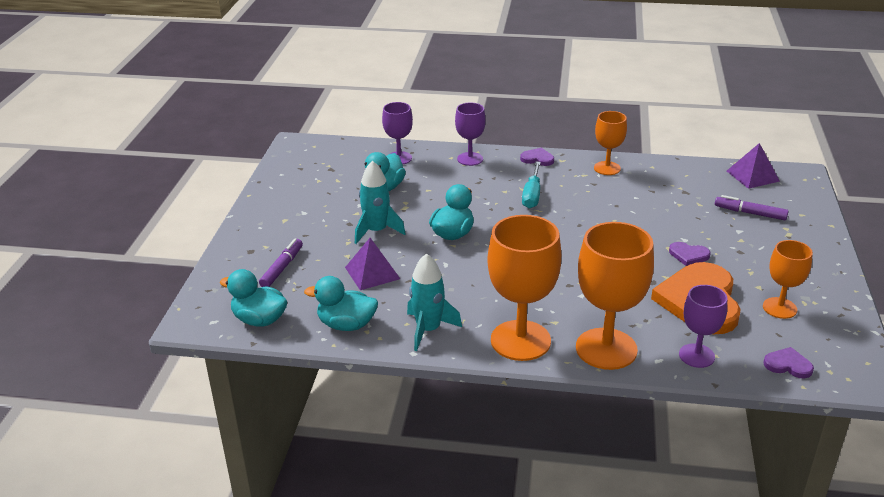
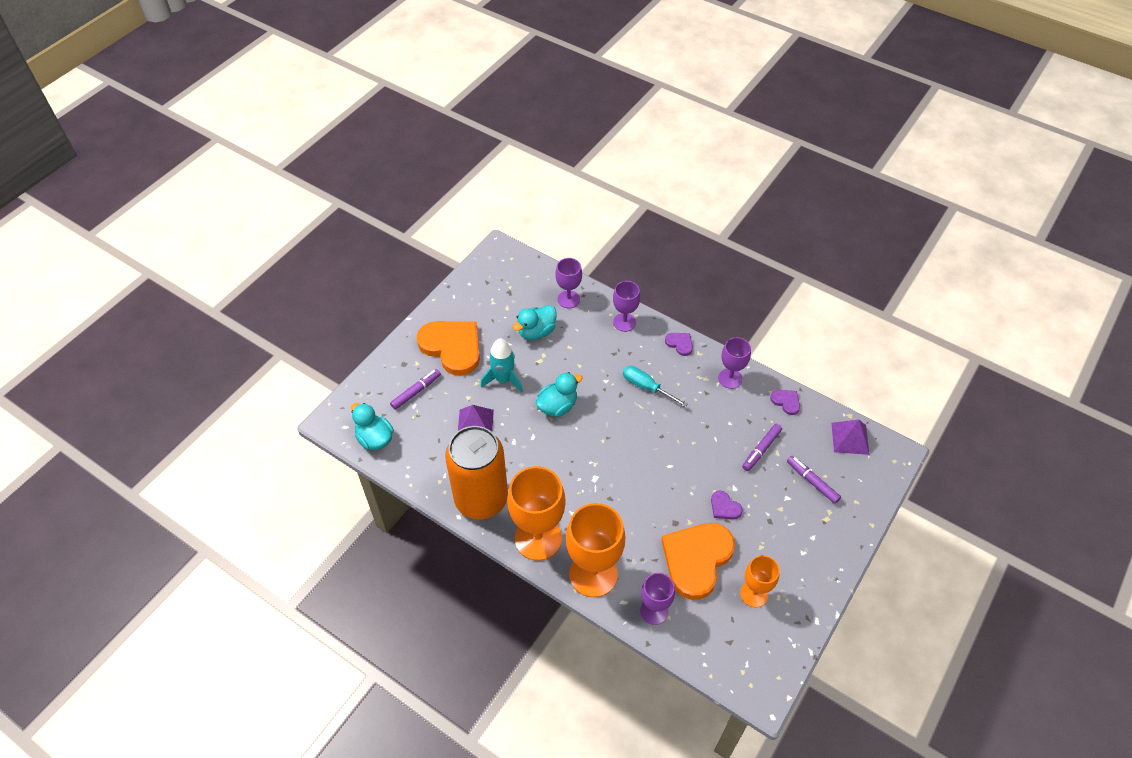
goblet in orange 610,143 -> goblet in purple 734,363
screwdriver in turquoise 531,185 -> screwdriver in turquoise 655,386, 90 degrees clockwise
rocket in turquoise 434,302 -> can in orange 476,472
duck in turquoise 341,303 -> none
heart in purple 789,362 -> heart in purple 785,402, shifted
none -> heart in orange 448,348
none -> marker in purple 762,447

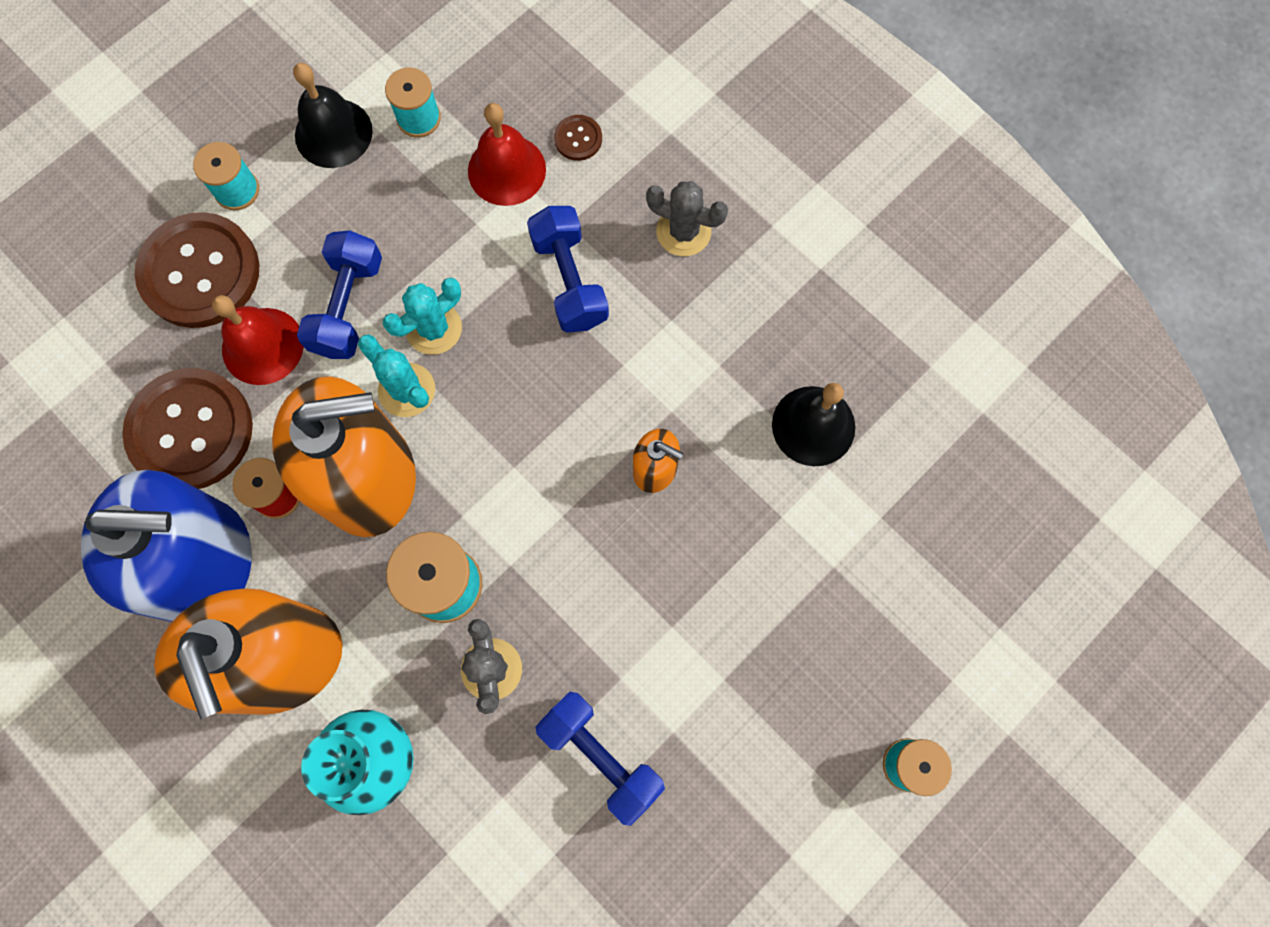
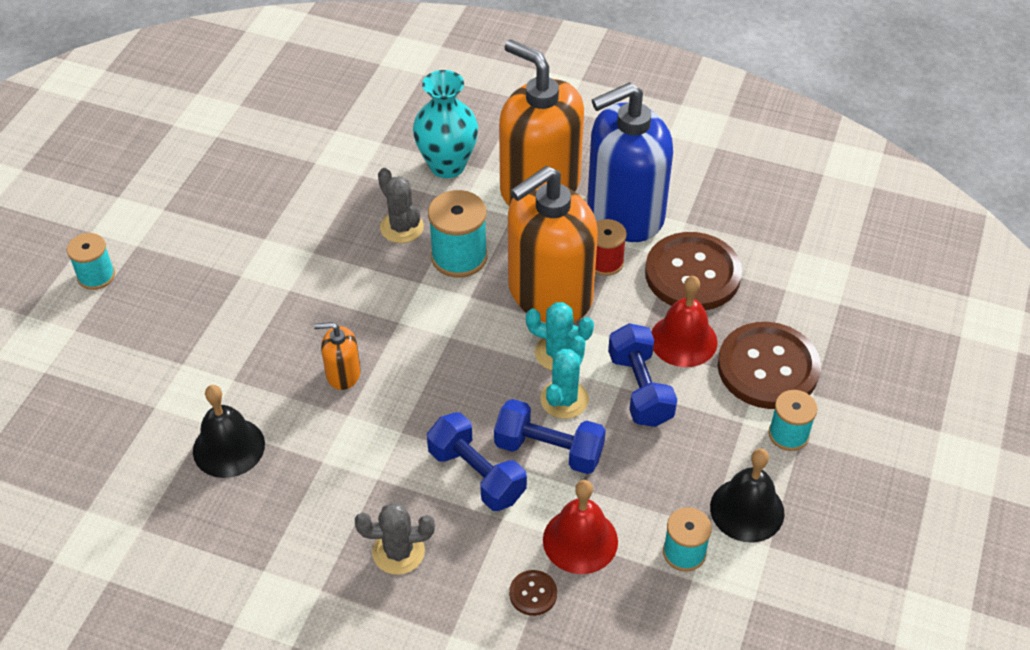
dumbbell in blue 600,759 -> dumbbell in blue 550,436, shifted

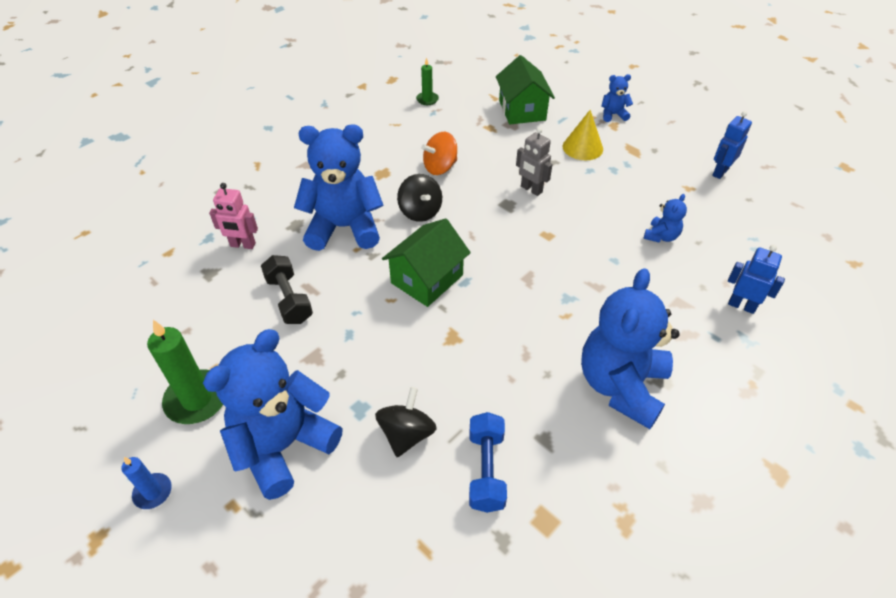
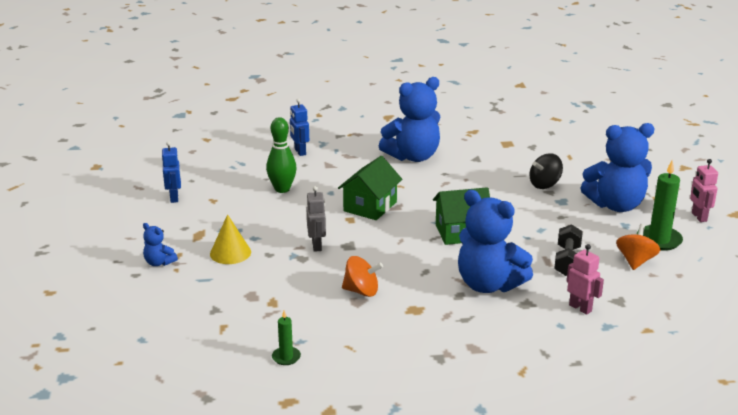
house in green 525,89 -> house in green 370,188, shifted
robot in blue 732,145 -> robot in blue 171,172, 90 degrees counterclockwise
spinning top in black 419,198 -> none
teddy bear in blue 665,218 -> bowling pin in green 281,155
dumbbell in blue 488,462 -> none
candle in blue 146,483 -> robot in pink 704,190
none -> spinning top in orange 638,247

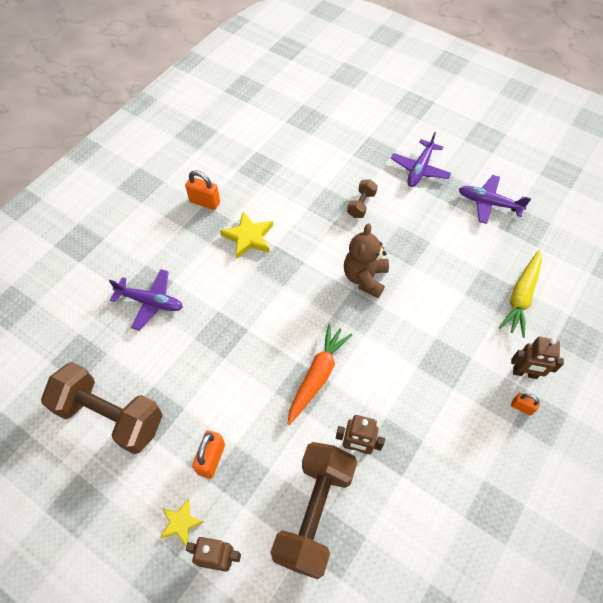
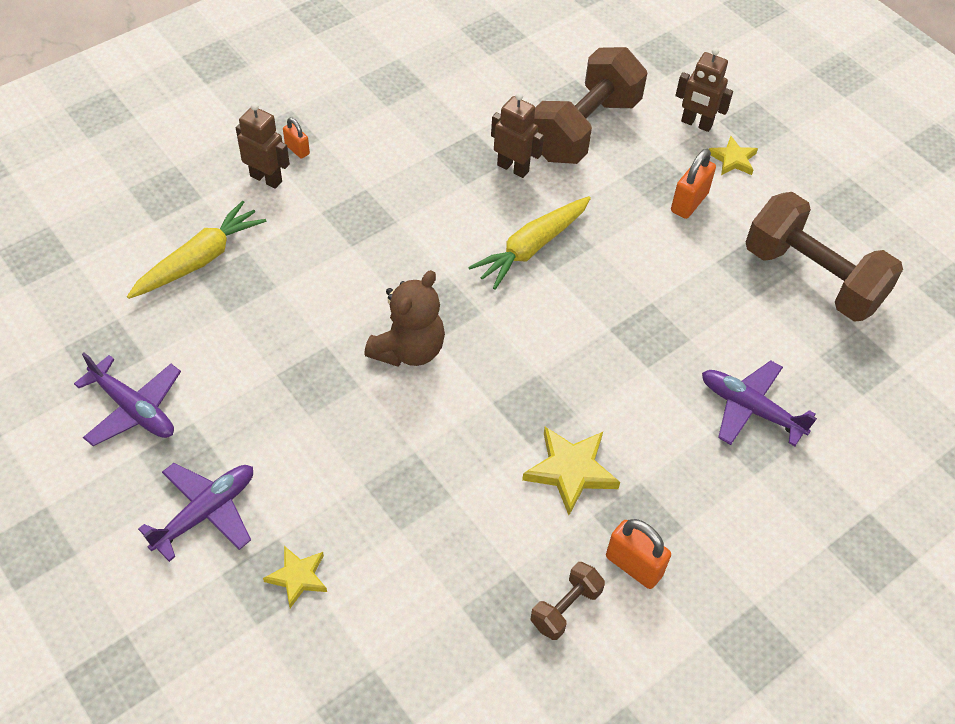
dumbbell in brown 362,198 -> dumbbell in brown 568,601, shifted
carrot in orange 320,374 -> carrot in yellow 529,243
none -> star in yellow 295,577

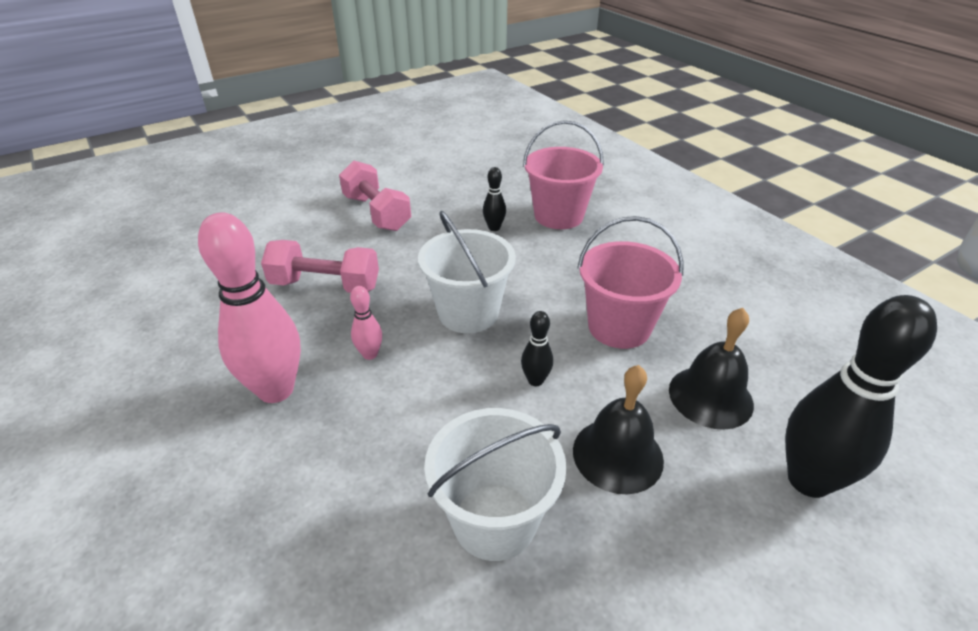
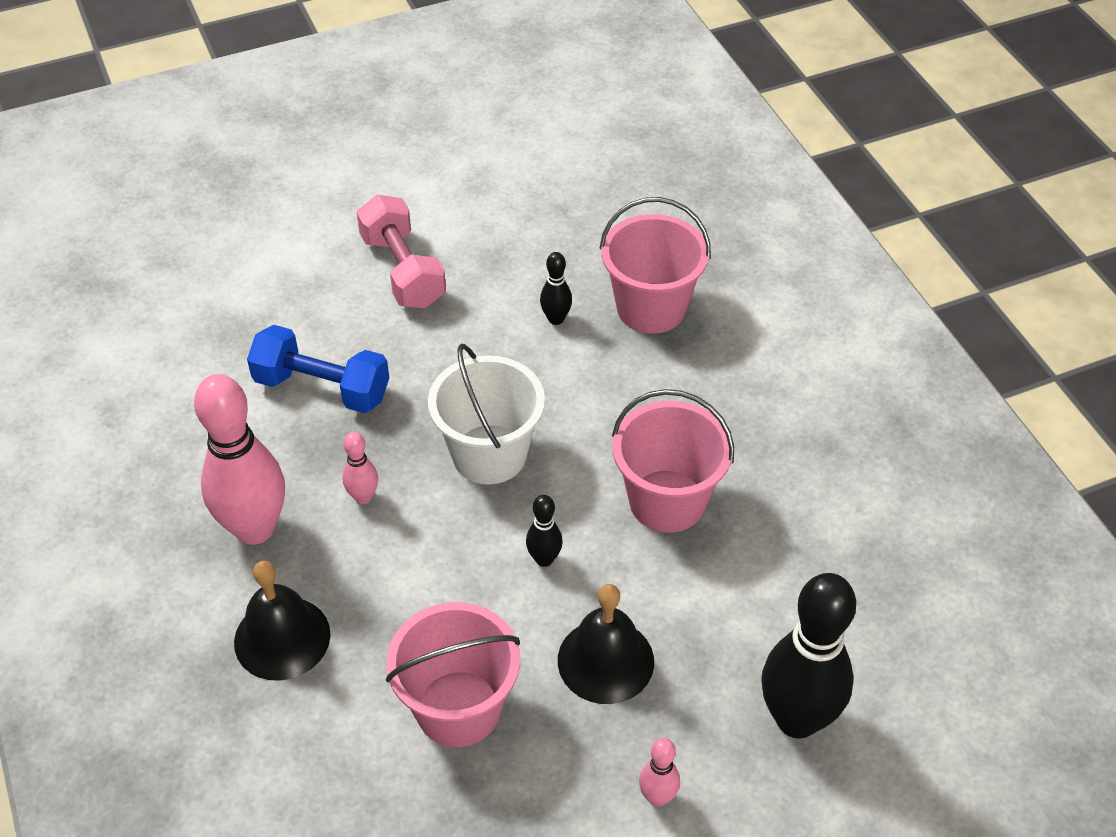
dumbbell in pink 320,266 -> dumbbell in blue 318,369
bell in black 711,369 -> bell in black 282,621, shifted
bucket in white 495,484 -> bucket in pink 453,674
none -> bowling pin in pink 659,772

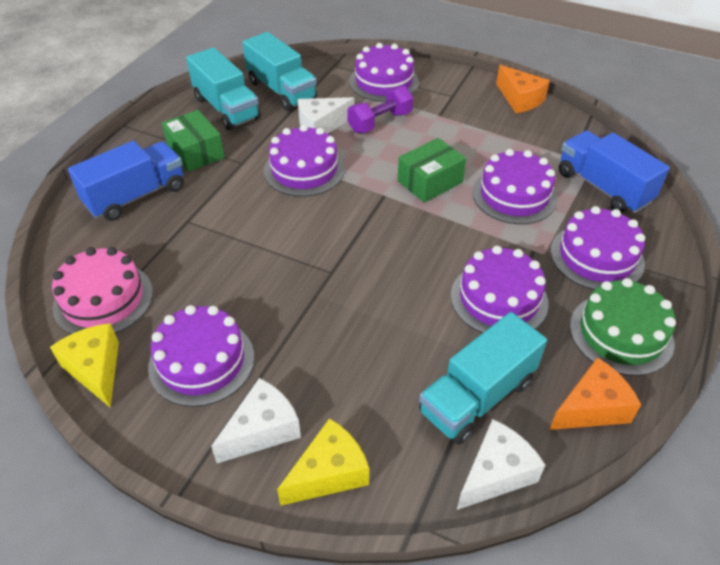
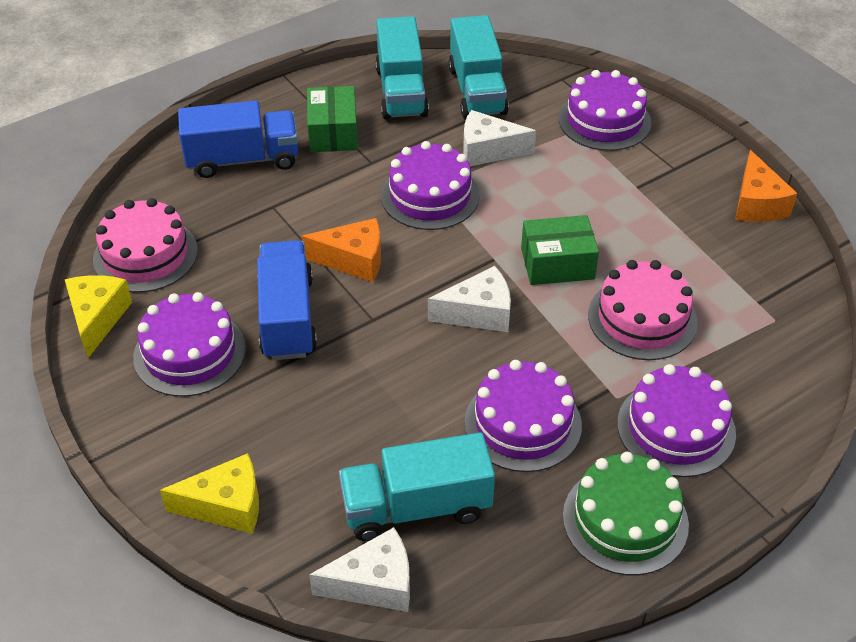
dumbbell in purple 380,109 -> none
truck in blue 614,172 -> truck in blue 287,300, shifted
cake in purple 514,186 -> cake in pink 643,310
cheese in orange 595,393 -> cheese in orange 341,250, shifted
cheese in white 256,420 -> cheese in white 469,299, shifted

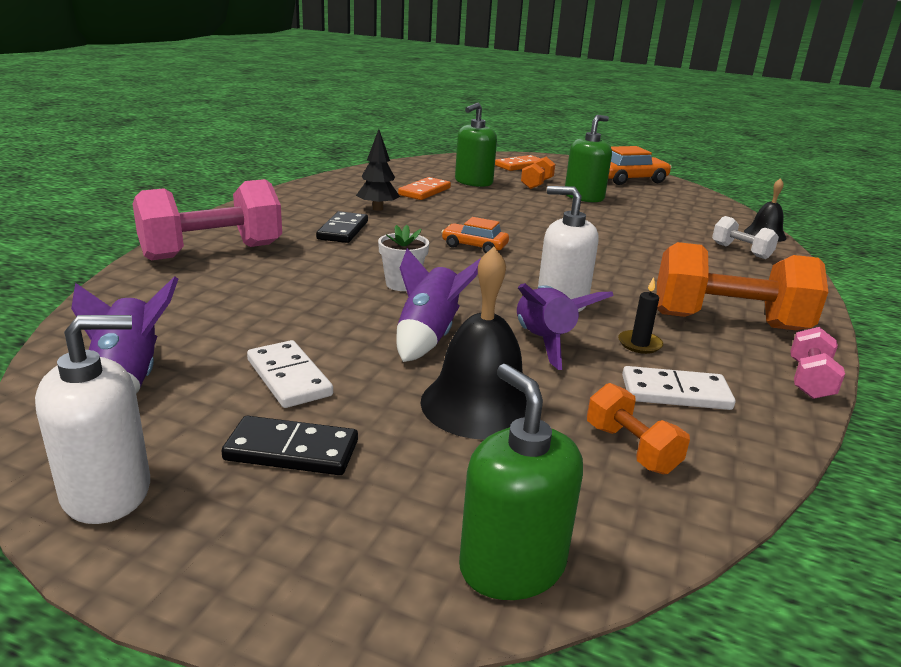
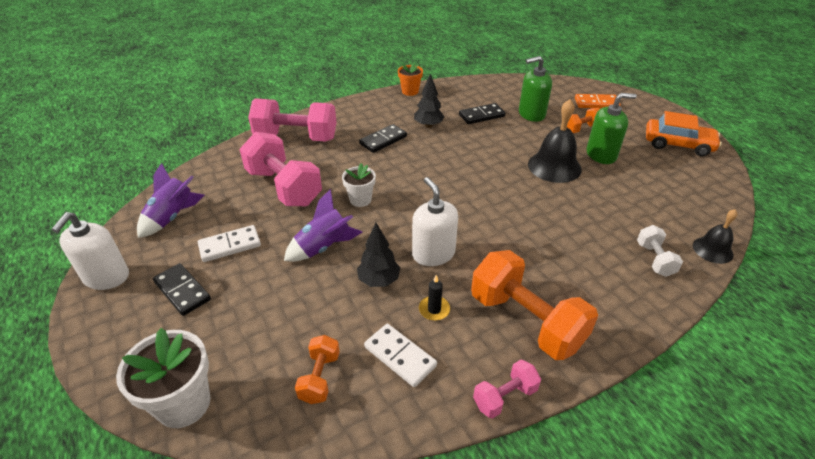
domino in orange 424,188 -> domino in black 482,113
car in orange 475,235 -> none
bell in black 473,343 -> bell in black 555,141, shifted
rocket in purple 565,326 -> tree in black 378,255
soap dispenser in white 92,419 -> soap dispenser in white 90,251, 90 degrees clockwise
domino in white 290,374 -> domino in white 229,243, 60 degrees clockwise
soap dispenser in green 521,482 -> flower pot in white 163,378
none -> flower pot in orange 410,79
none -> dumbbell in pink 280,169

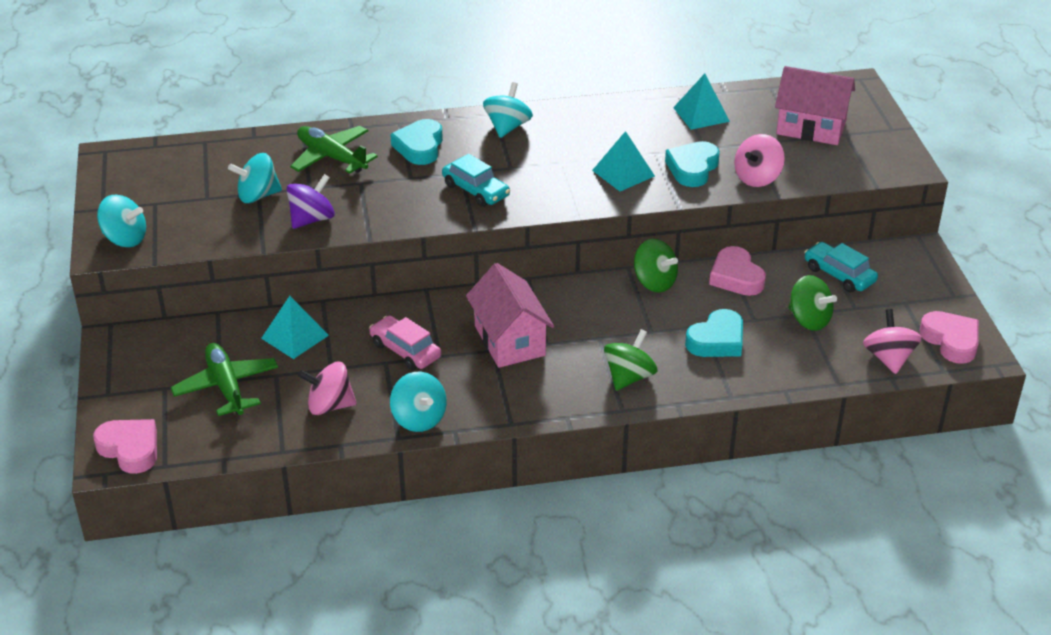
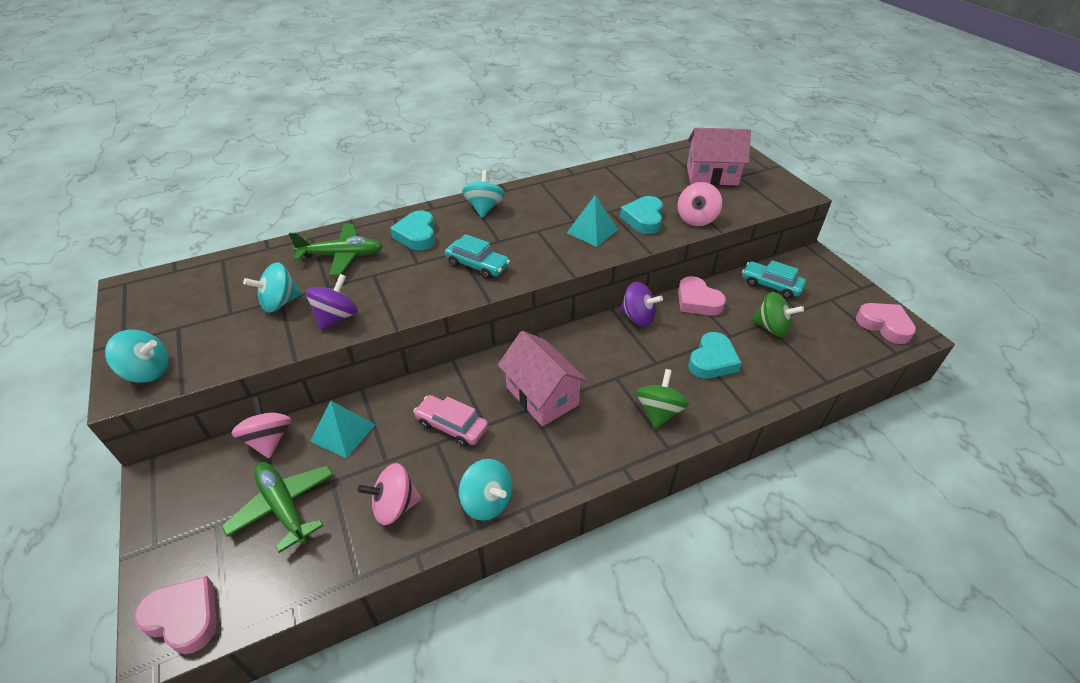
pyramid in turquoise 701,102 -> none
plane in green 334,150 -> plane in green 336,250, 150 degrees clockwise
spinning top in green 656,266 -> spinning top in purple 641,304
spinning top in pink 892,341 -> spinning top in pink 261,427, shifted

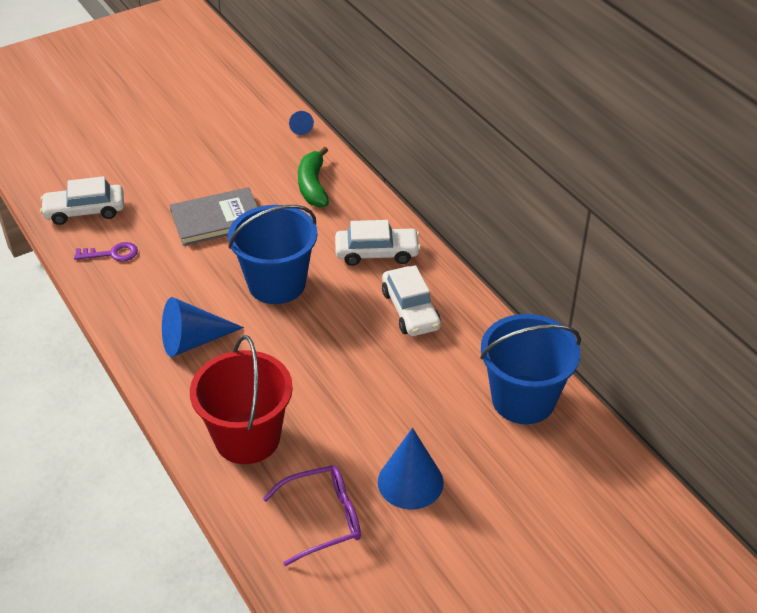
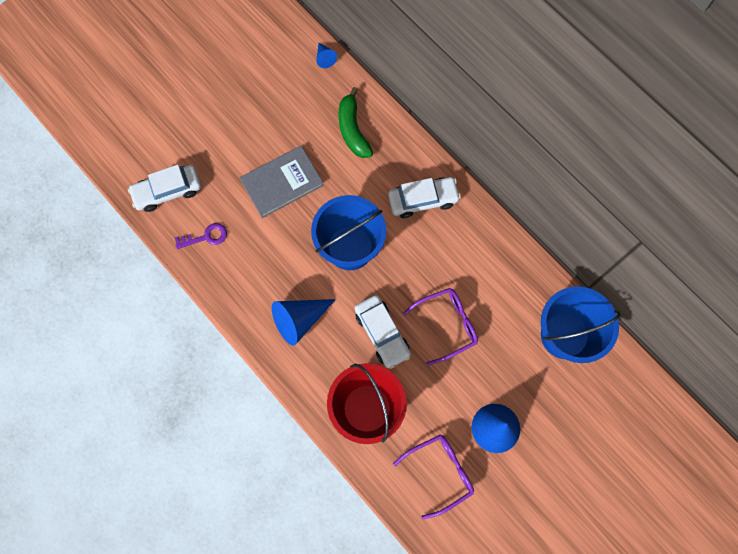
car in white 411,300 -> car in white 383,332, shifted
none -> glasses in purple 440,327

